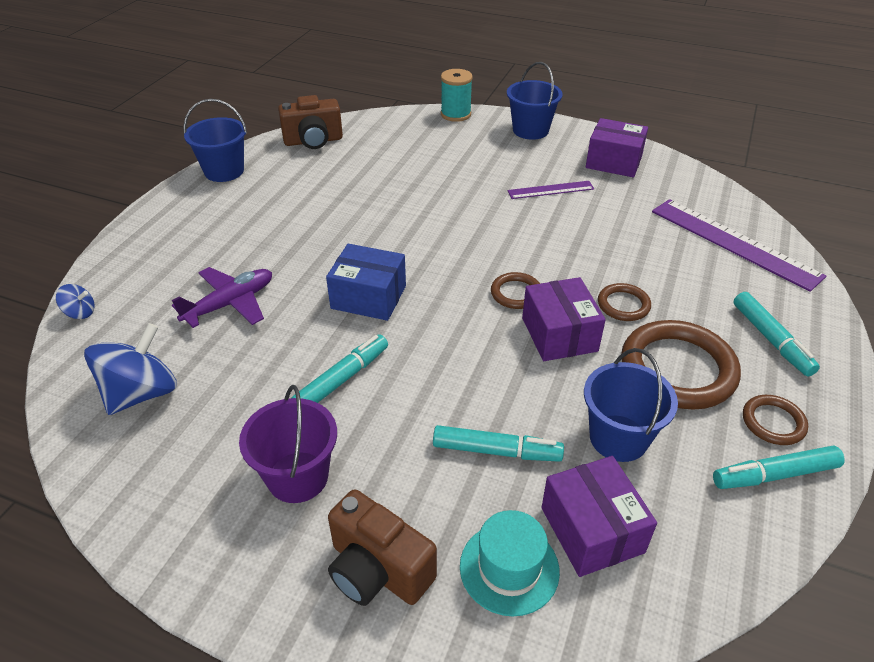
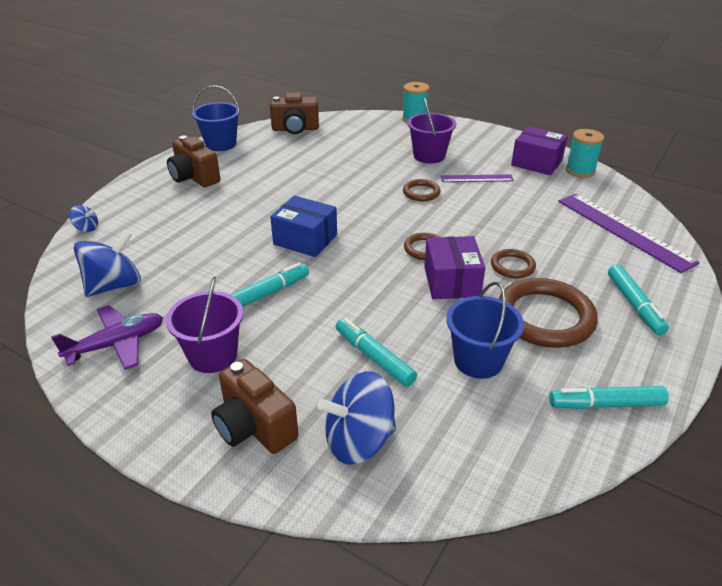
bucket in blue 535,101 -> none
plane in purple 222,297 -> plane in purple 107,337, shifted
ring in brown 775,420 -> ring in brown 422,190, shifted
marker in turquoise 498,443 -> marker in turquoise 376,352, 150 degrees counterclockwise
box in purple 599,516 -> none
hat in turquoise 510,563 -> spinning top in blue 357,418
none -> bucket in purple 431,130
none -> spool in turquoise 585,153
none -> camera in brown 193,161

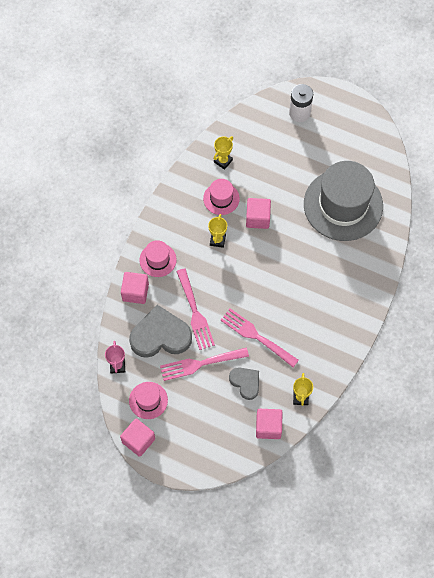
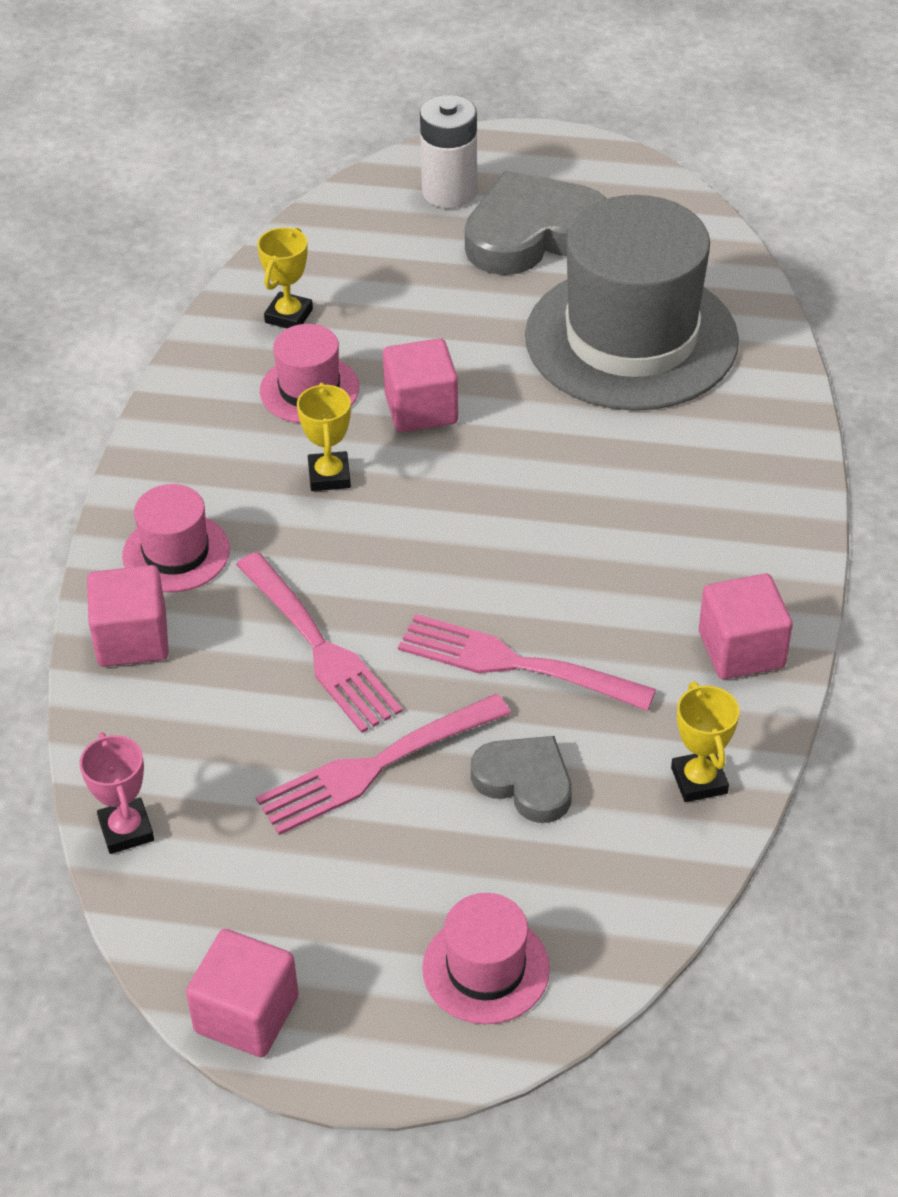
heart in grey 160,331 -> heart in grey 536,223, shifted
hat in pink 148,400 -> hat in pink 486,958, shifted
cube in pink 269,424 -> cube in pink 746,626, shifted

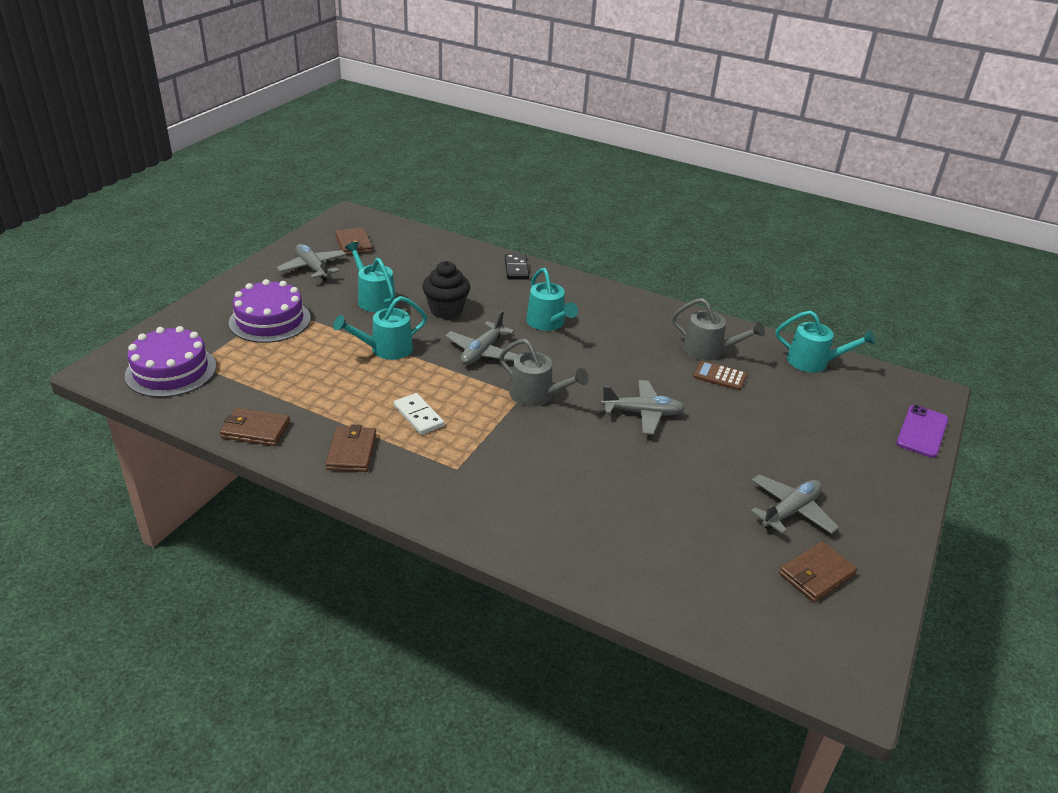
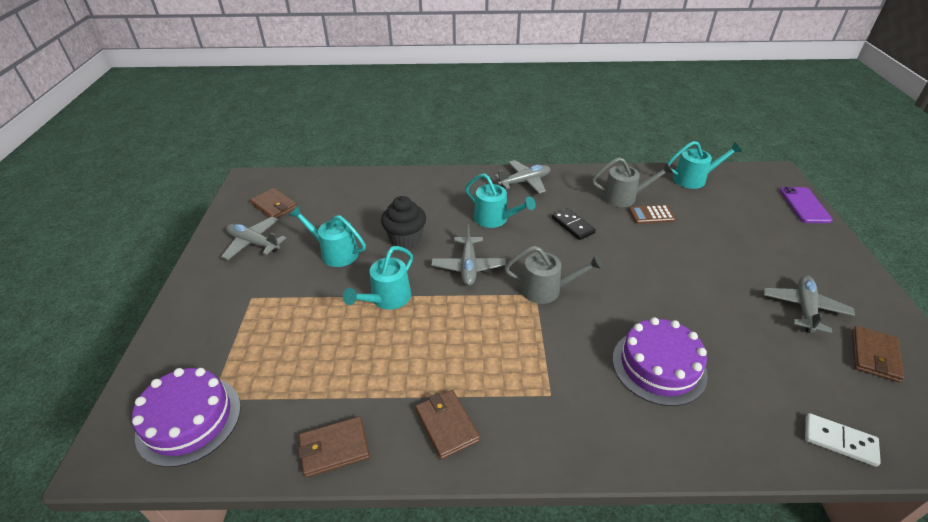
domino in black 517,267 -> domino in black 574,224, shifted
cake in purple 270,311 -> cake in purple 660,361, shifted
plane in grey 643,407 -> plane in grey 522,177, shifted
domino in white 419,414 -> domino in white 843,440, shifted

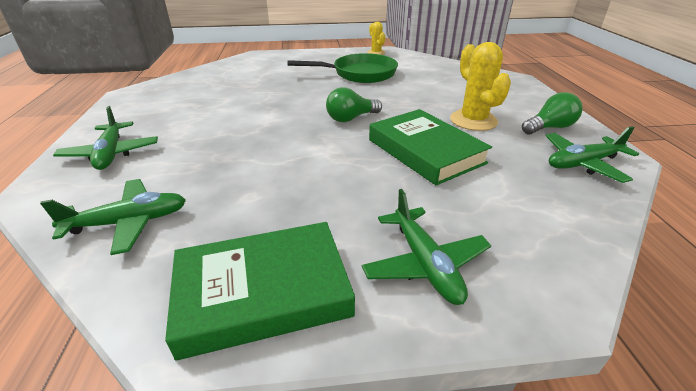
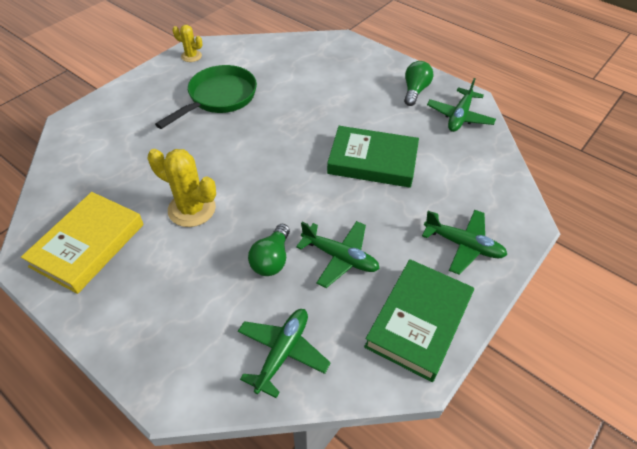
cactus in yellow 480,86 -> cactus in yellow 182,188, shifted
light bulb in green 354,104 -> light bulb in green 269,250, shifted
plane in green 105,138 -> plane in green 338,254, shifted
none -> book in yellow 82,243

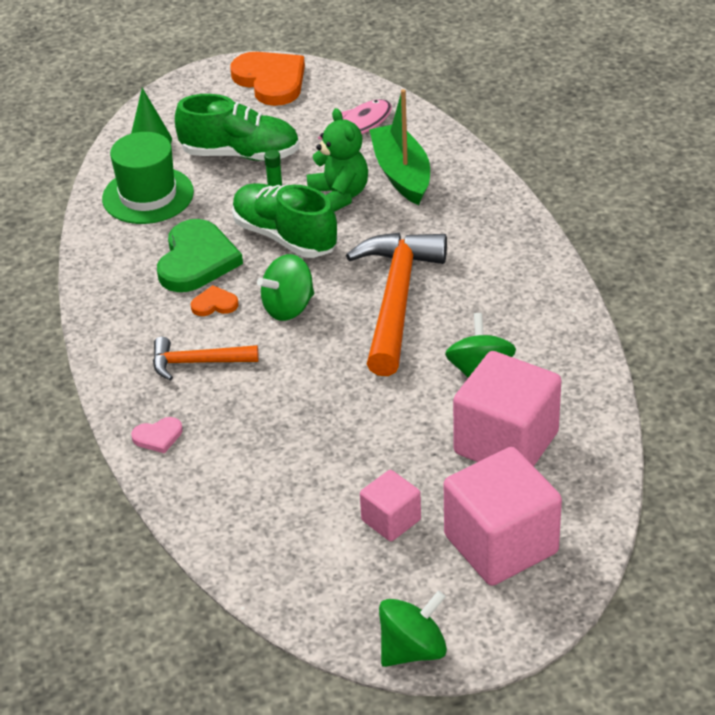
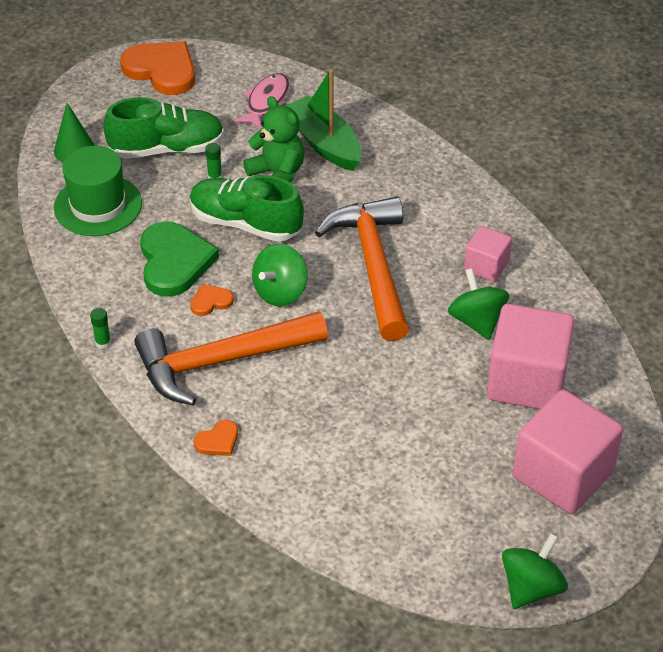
hammer in orange 206,359 -> hammer in orange 231,358, x1.88
heart in pink 157,435 -> heart in orange 216,438
cube in pink 390,506 -> cube in pink 488,254, shifted
none -> glue stick in green 100,328

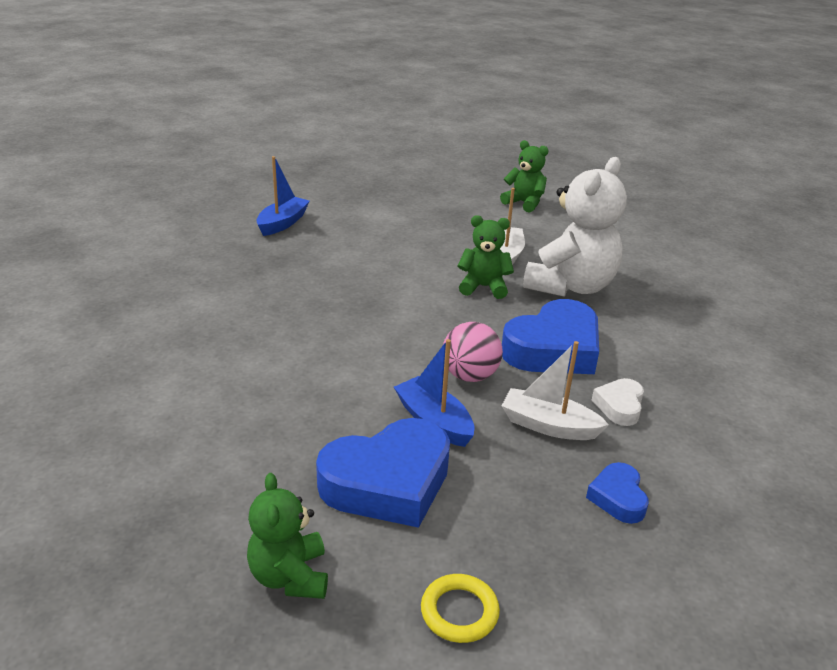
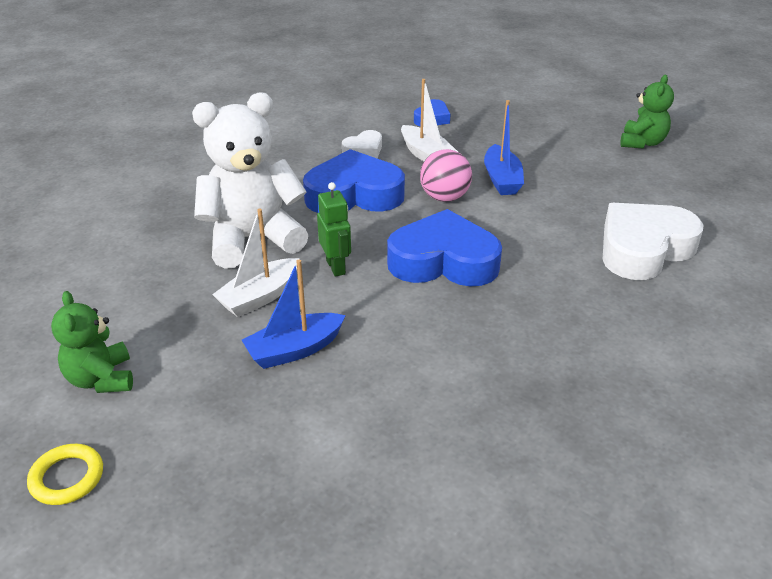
boat in blue 283,196 -> boat in blue 294,314, shifted
teddy bear in green 485,257 -> robot in green 334,229
heart in blue 383,473 -> heart in blue 444,248, shifted
ring in yellow 460,608 -> ring in yellow 65,474, shifted
none -> heart in white 653,241

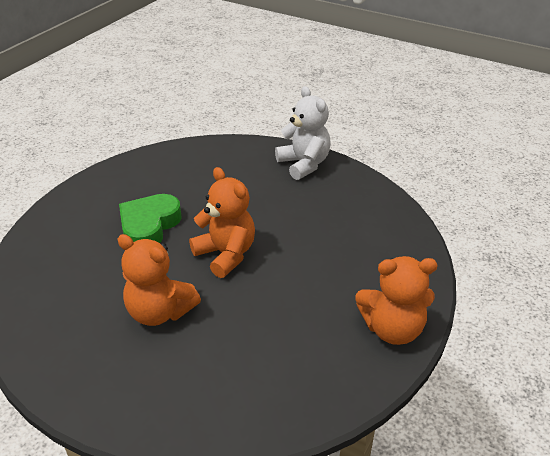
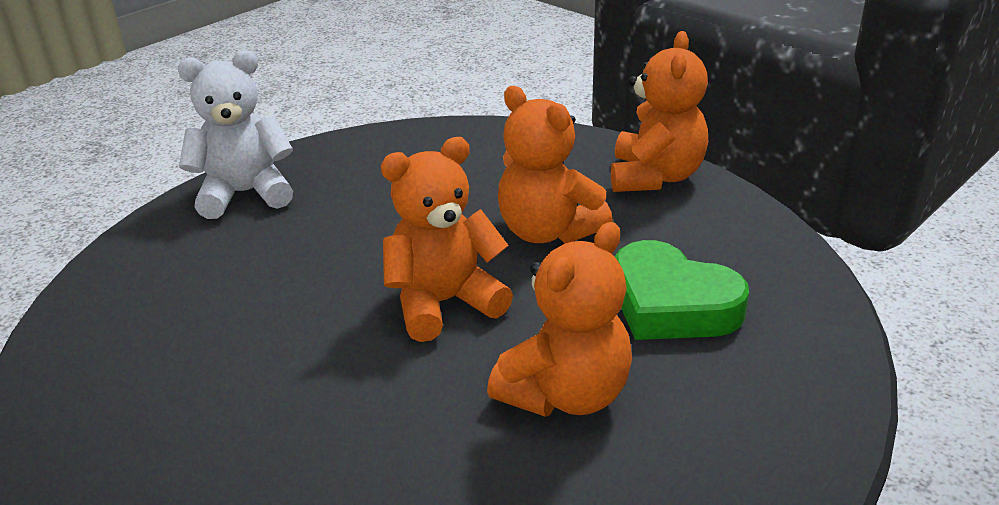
heart in green 150,218 -> heart in green 682,290, shifted
none -> teddy bear in orange 555,164

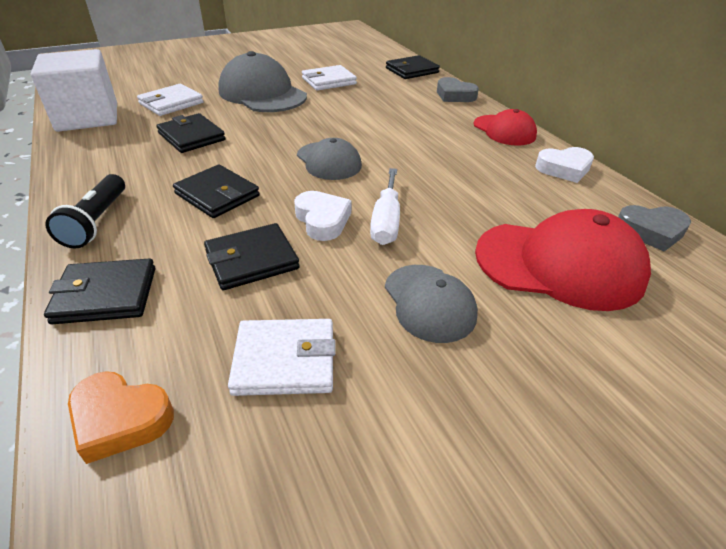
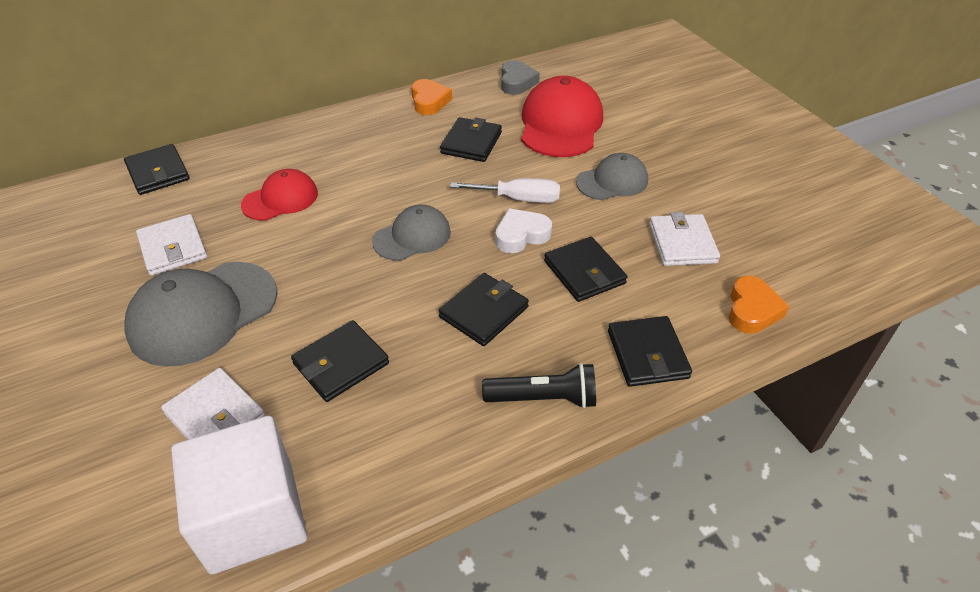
heart in grey 458,89 -> none
cap in red 505,127 -> cap in red 279,195, shifted
heart in white 564,165 -> heart in orange 431,97
none -> wallet in black 471,139

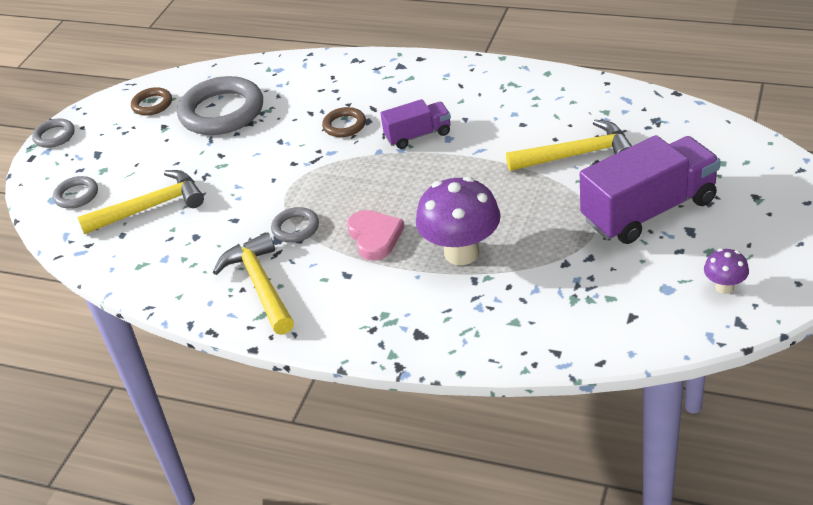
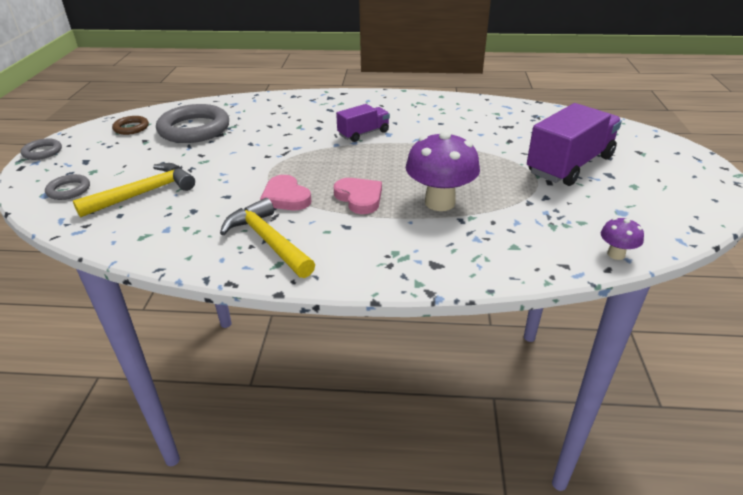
ring in brown 344,122 -> none
hammer in yellow 569,145 -> none
ring in grey 295,225 -> heart in pink 285,192
mushroom in purple 726,271 -> mushroom in purple 622,239, shifted

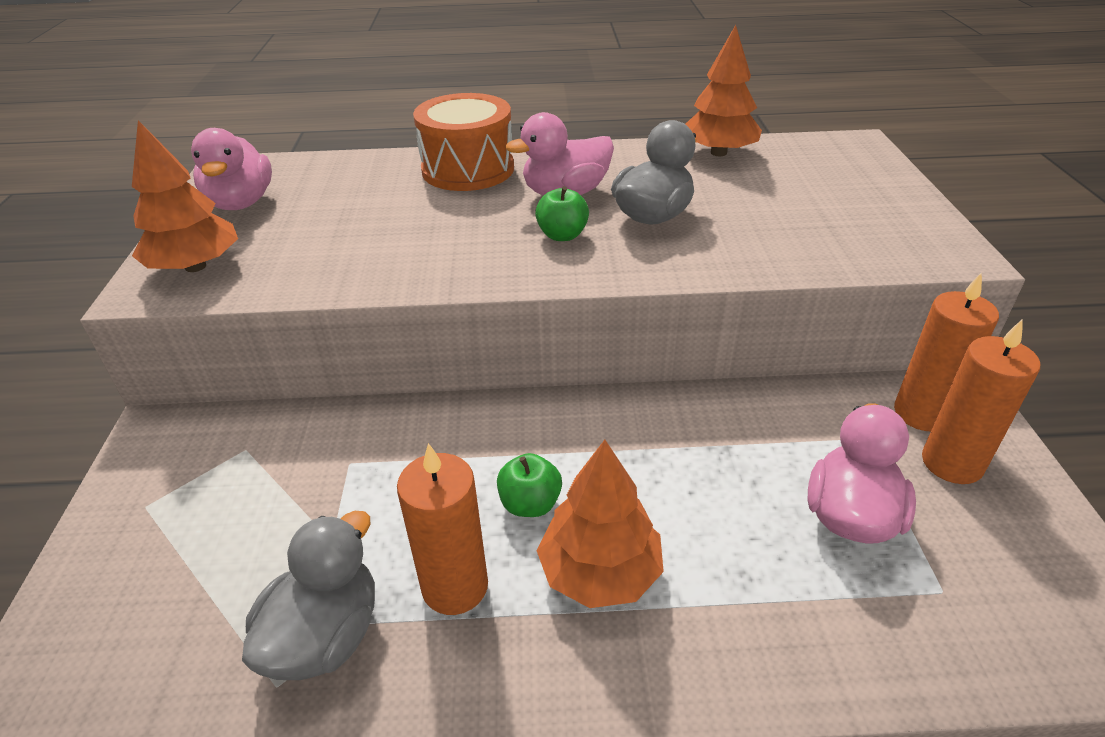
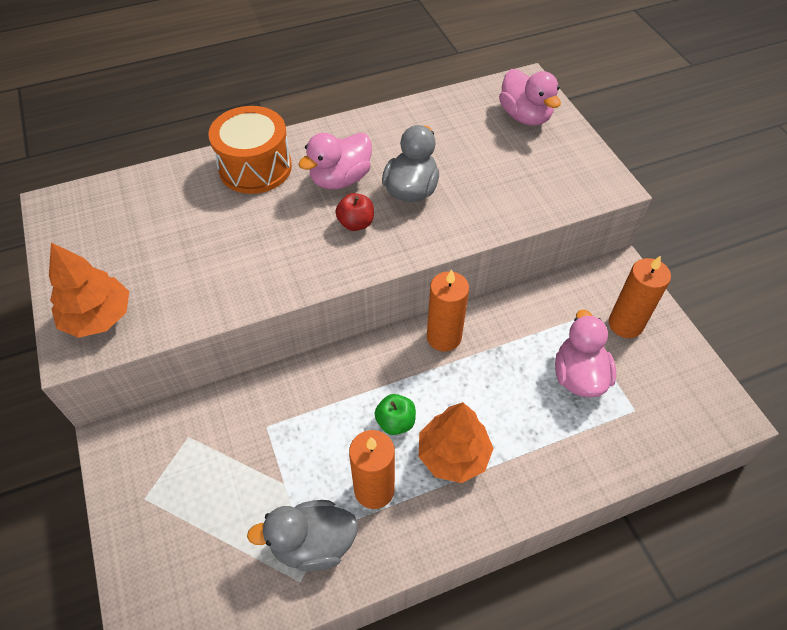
tree in orange 724,90 -> none
duck in pink 231,169 -> duck in pink 530,97, shifted
apple in green 562,213 -> apple in red 354,212
candle in orange 946,351 -> candle in orange 448,311, shifted
duck in grey 308,595 -> duck in grey 302,536, 105 degrees counterclockwise

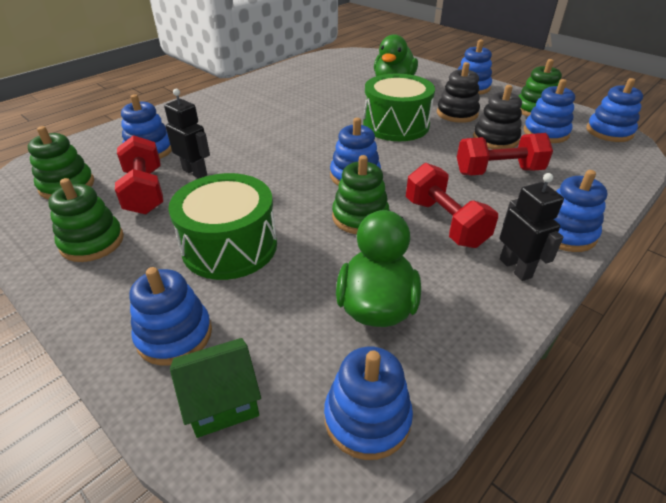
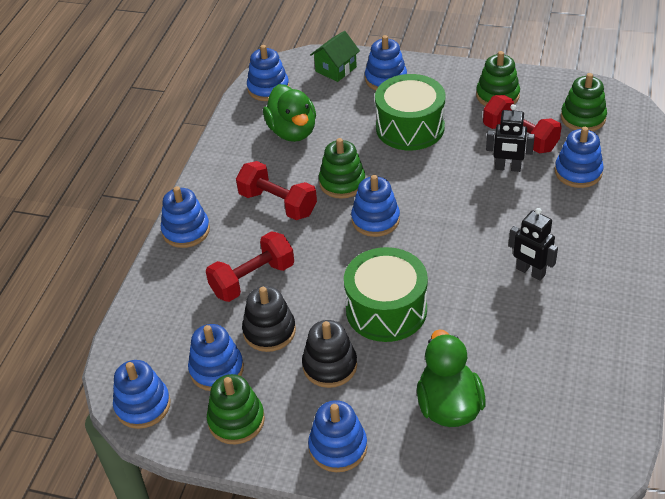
robot in black 532,227 -> robot in black 533,244, shifted

